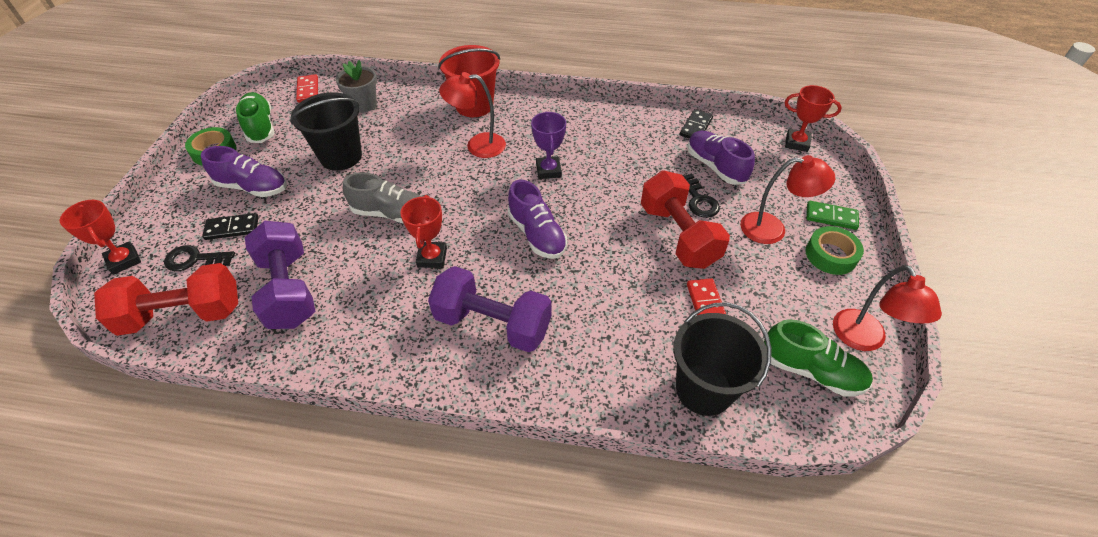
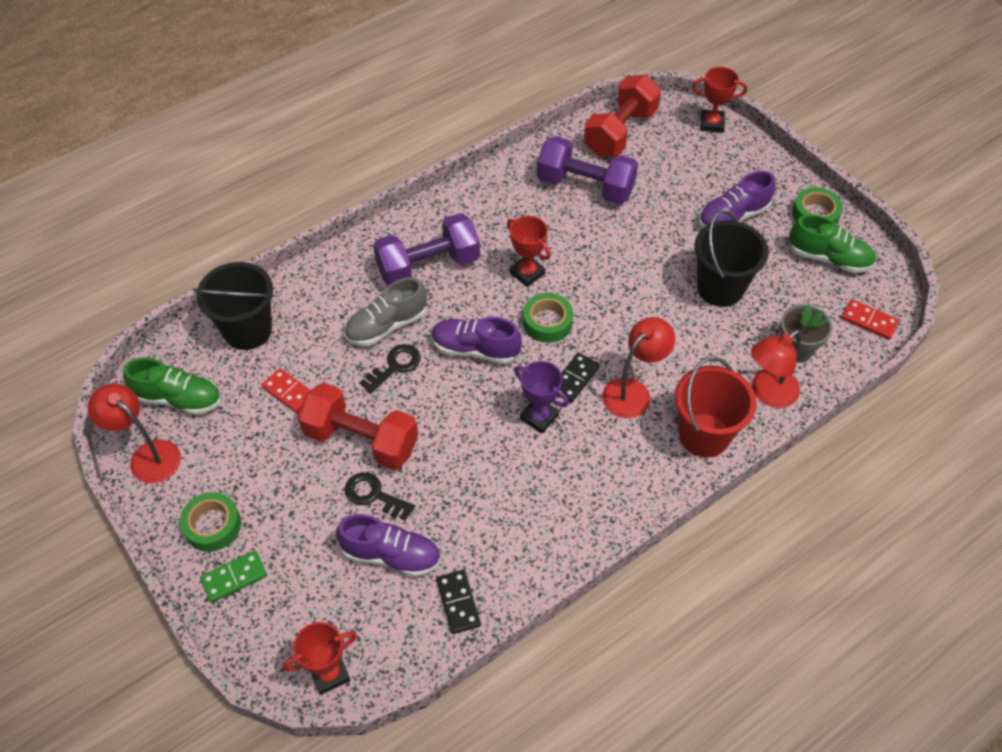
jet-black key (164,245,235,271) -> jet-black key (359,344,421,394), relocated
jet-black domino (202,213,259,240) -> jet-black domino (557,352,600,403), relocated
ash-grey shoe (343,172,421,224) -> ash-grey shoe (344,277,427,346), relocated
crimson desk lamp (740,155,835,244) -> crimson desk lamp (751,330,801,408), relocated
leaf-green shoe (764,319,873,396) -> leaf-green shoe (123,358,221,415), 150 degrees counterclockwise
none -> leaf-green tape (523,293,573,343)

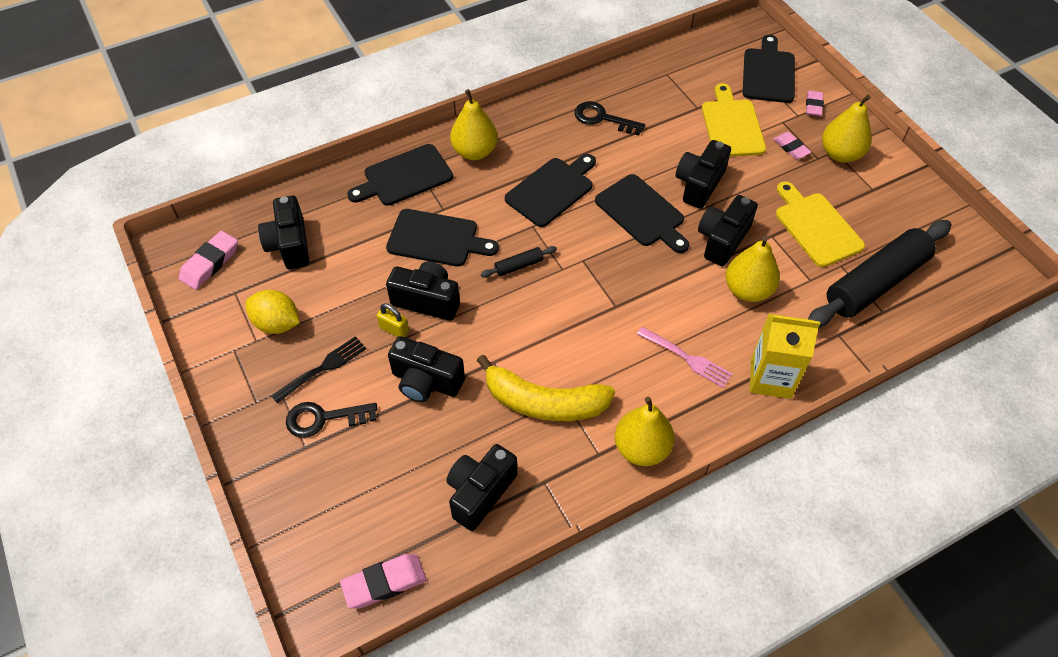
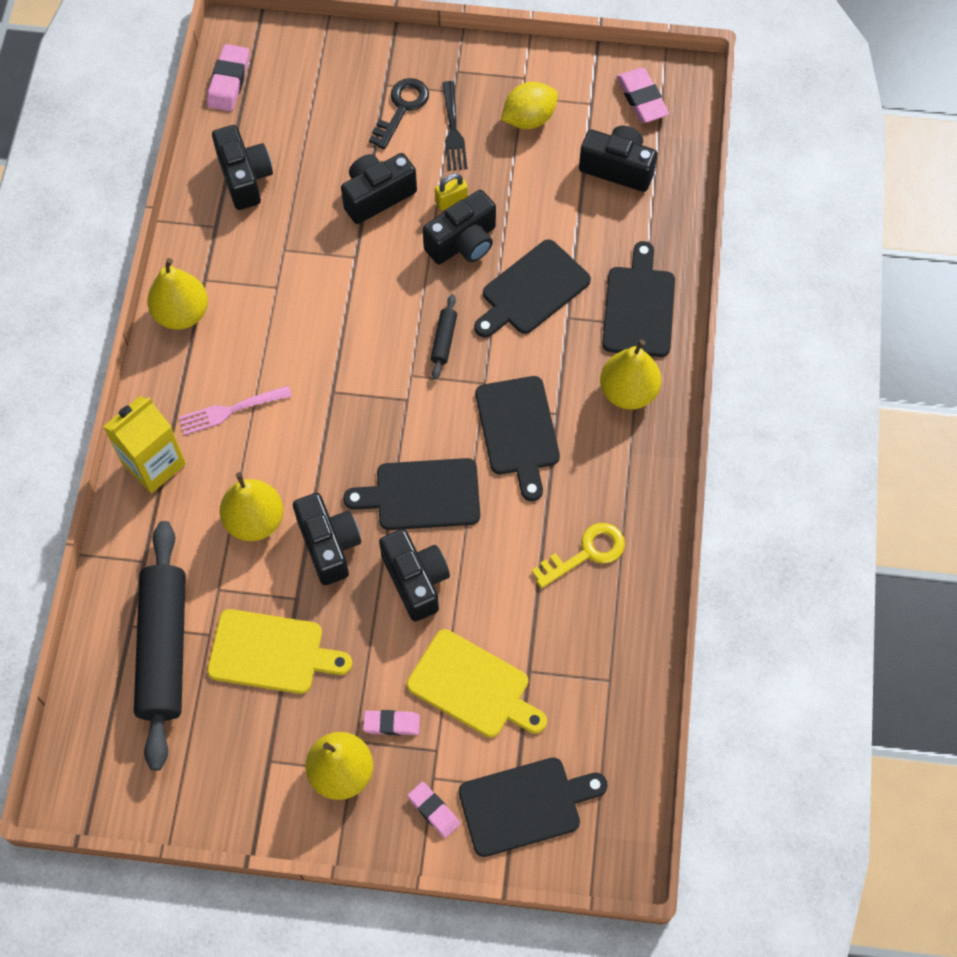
yellow banana (477,355,615,421) -> none
jet-black key (574,101,645,135) -> yellow key (532,523,625,588)
jet-black chopping board (743,35,795,103) -> jet-black chopping board (459,757,608,857), 60 degrees counterclockwise

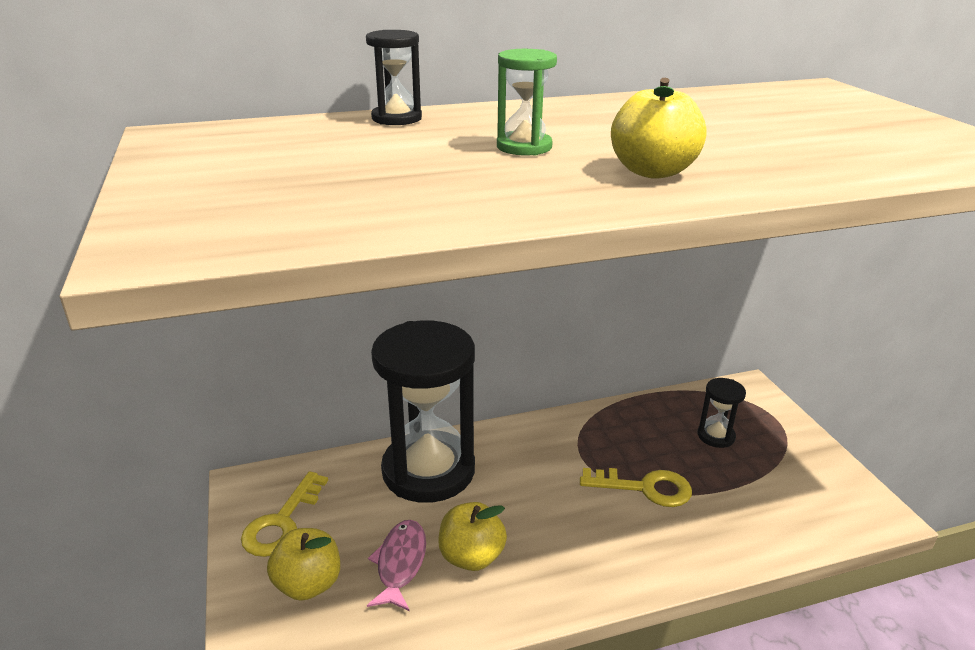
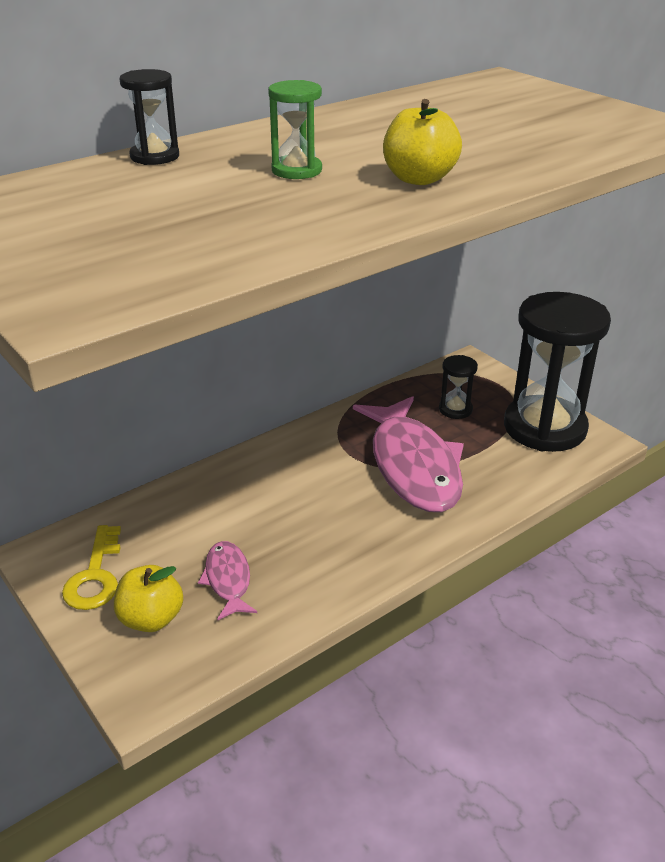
jet-black hourglass (371,320,475,503) -> jet-black hourglass (504,292,611,452), relocated
yellow apple (438,502,507,571) -> none
yellow key (580,468,692,507) -> pink fish (353,396,464,512)

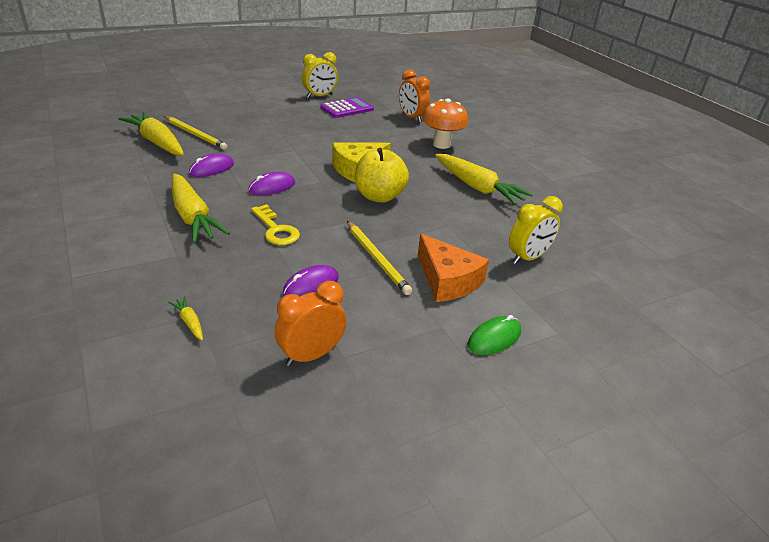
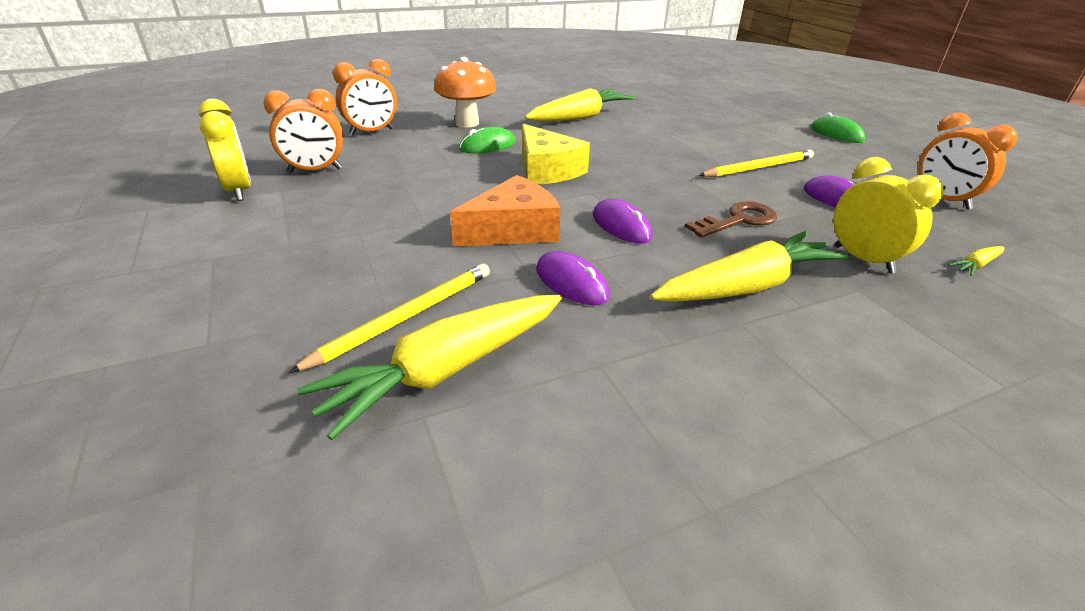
yellow key (251,204,300,245) -> dark brown key (685,201,777,238)
violet pocket calculator (320,97,374,118) -> orange bedside clock (263,89,343,173)
yellow apple (355,148,409,203) -> none
orange cheese wedge (418,234,489,302) -> orange cheese wedge (450,175,561,247), relocated
yellow bedside clock (509,196,563,264) -> yellow bedside clock (834,157,944,273), relocated
none -> leaf-green mouse (459,127,516,153)

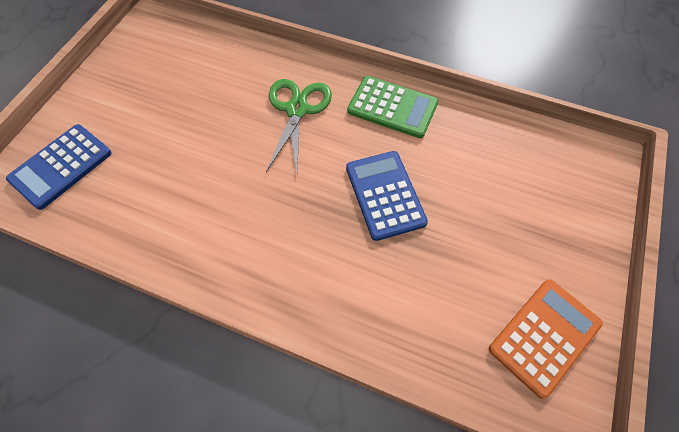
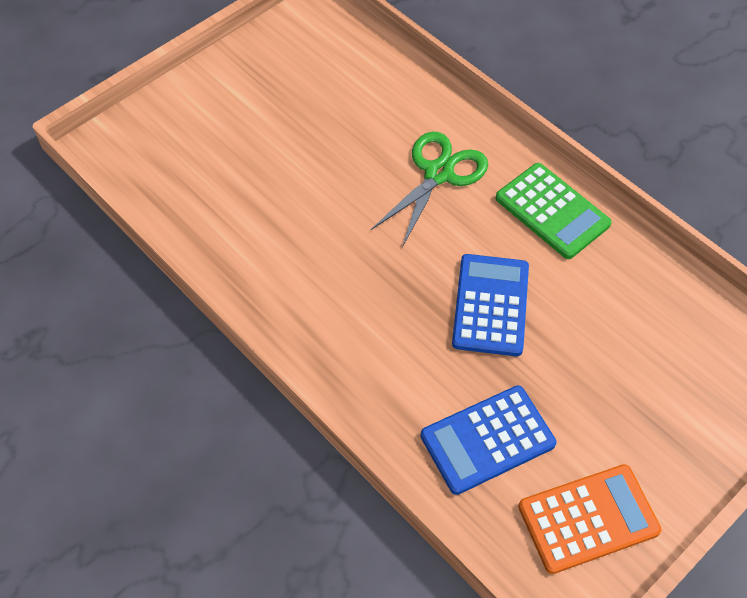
blue pocket calculator (6,124,112,210) -> blue pocket calculator (421,385,556,495), relocated

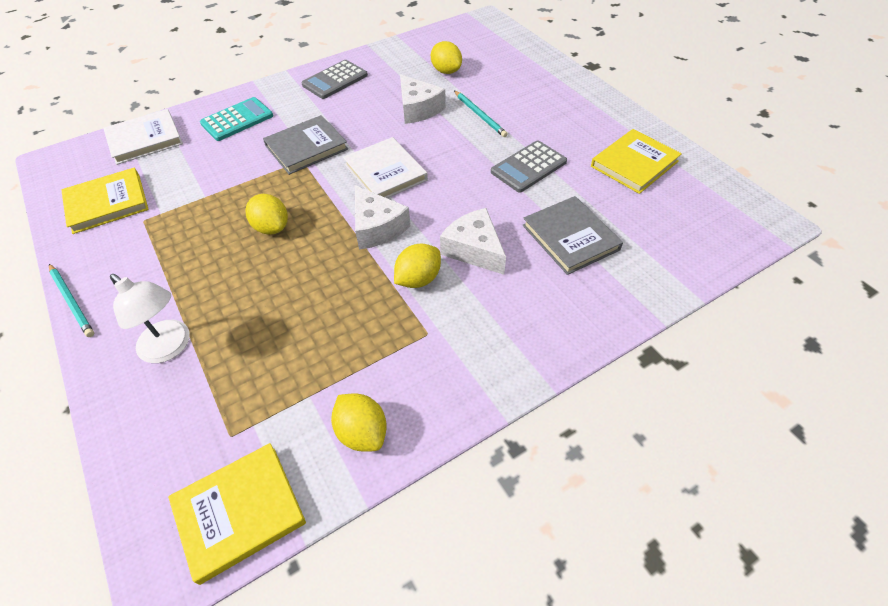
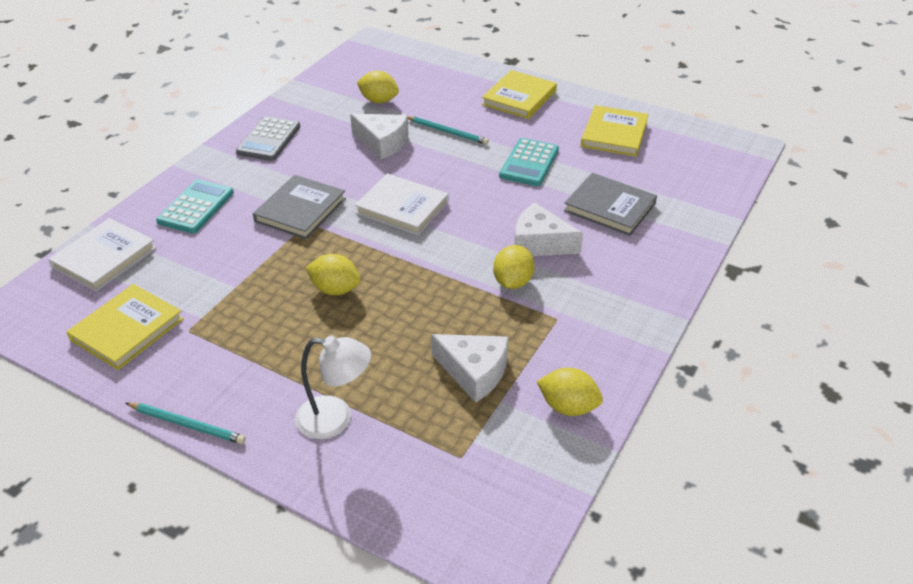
yellow hardcover (168,443,306,585) -> yellow hardcover (482,70,557,119), relocated
pure white cheese wedge (355,185,410,249) -> pure white cheese wedge (431,334,508,403), relocated
ash-grey pocket calculator (491,140,567,193) -> teal pocket calculator (499,138,559,186)

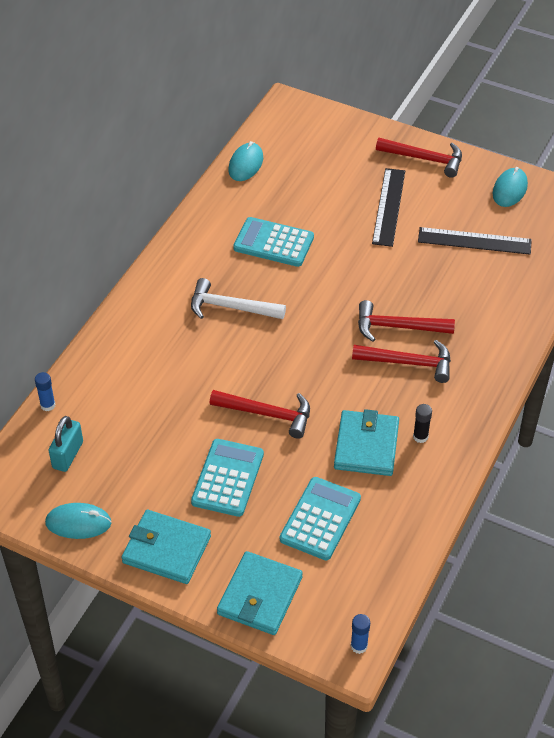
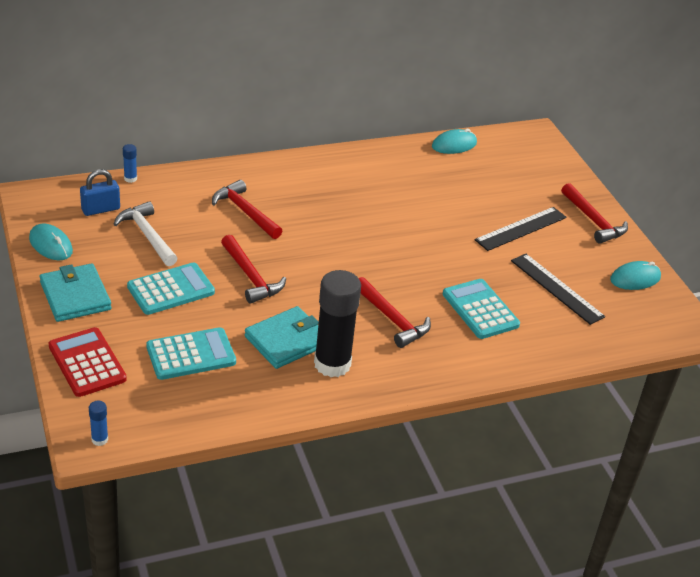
teal lock (48,416,83,472) -> blue lock (80,169,120,216)
pure white hammer (191,278,286,319) -> pure white hammer (114,201,178,266), relocated
teal wallet (217,551,303,635) -> crimson pocket calculator (49,327,127,397)
teal pocket calculator (233,217,314,267) -> teal pocket calculator (443,279,520,339), relocated
crimson hammer (358,300,455,342) -> crimson hammer (212,180,282,239), relocated
jet-black glue stick (413,404,432,443) -> jet-black glue stick (314,270,361,377), x2.45

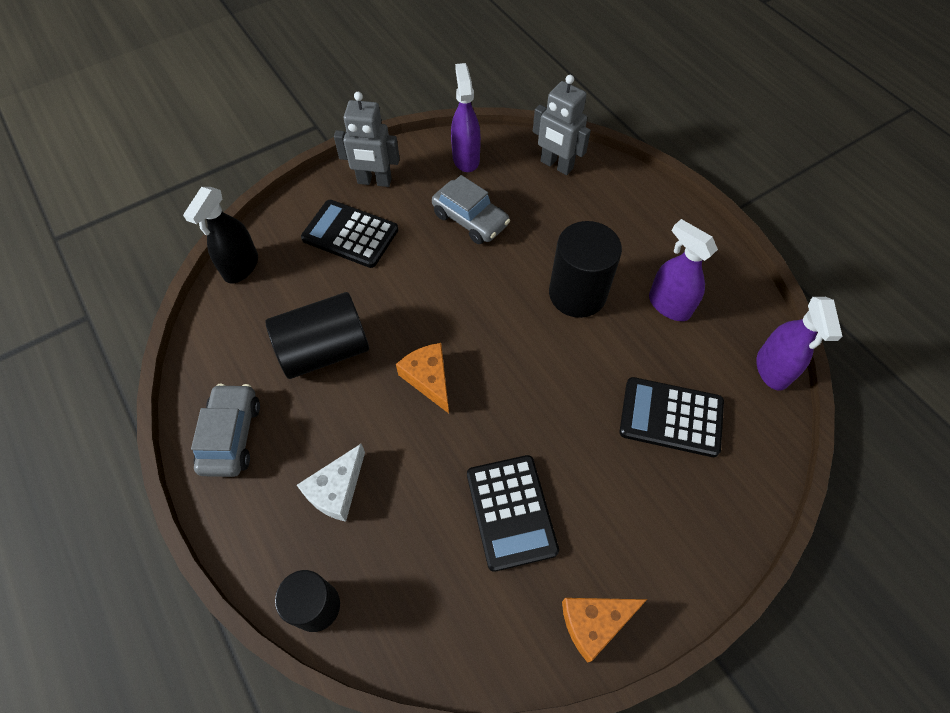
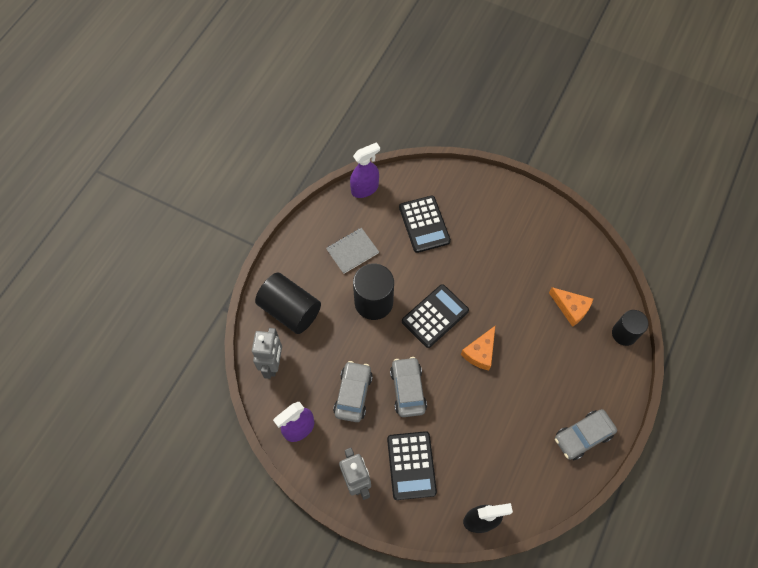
jet-black cylinder (266,292,369,379) -> jet-black cylinder (255,272,321,334), relocated
pure white cheese wedge (297,444,365,522) -> none
jet-black pocket calculator (467,455,559,572) -> jet-black pocket calculator (402,284,469,348), relocated
orange cheese wedge (562,598,647,663) -> orange cheese wedge (549,287,593,327), relocated
violet spray bottle (649,219,718,321) -> ash-grey notepad (326,228,379,274)
none -> ash-grey automobile (390,357,427,417)

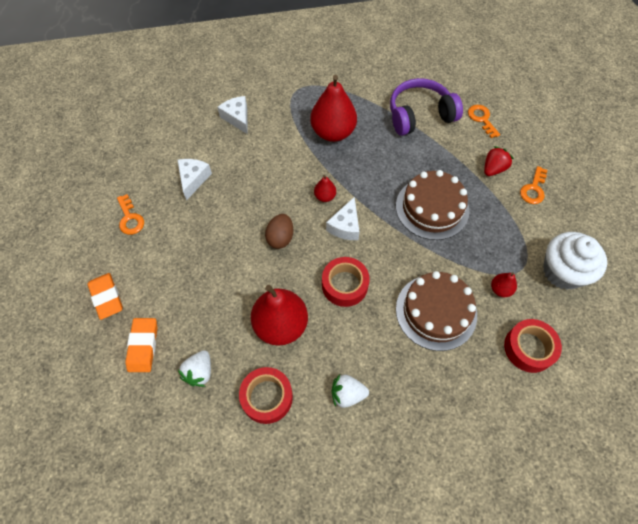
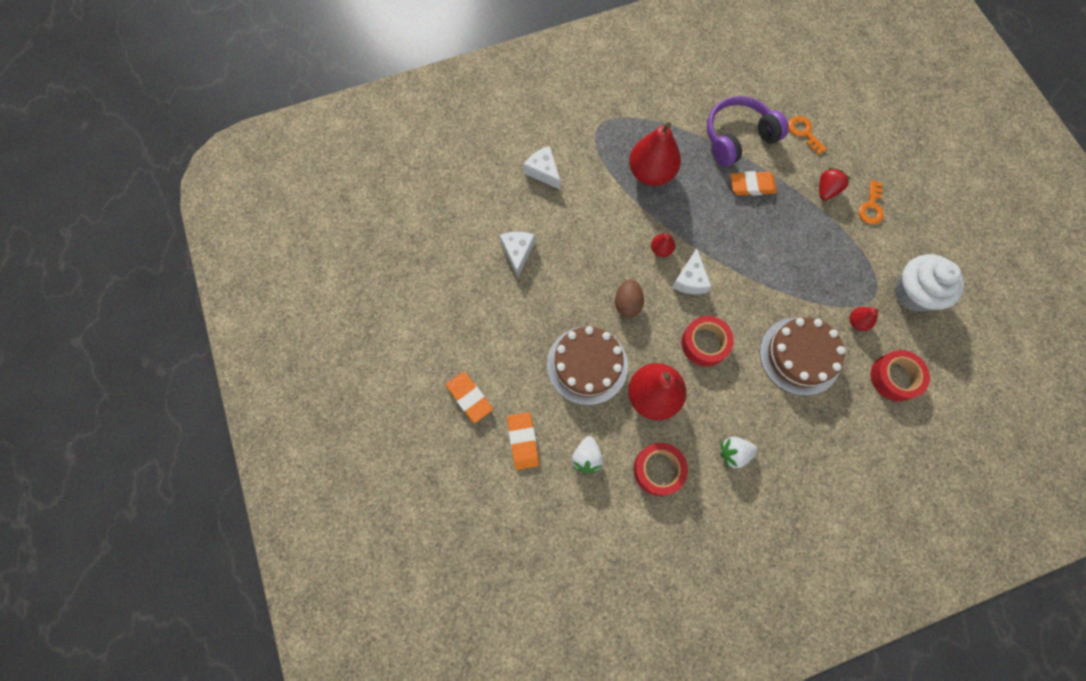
orange key (117,194,144,235) -> none
dark brown gateau (396,170,469,240) -> dark brown gateau (547,326,628,405), relocated
none -> orange eraser (730,171,777,196)

